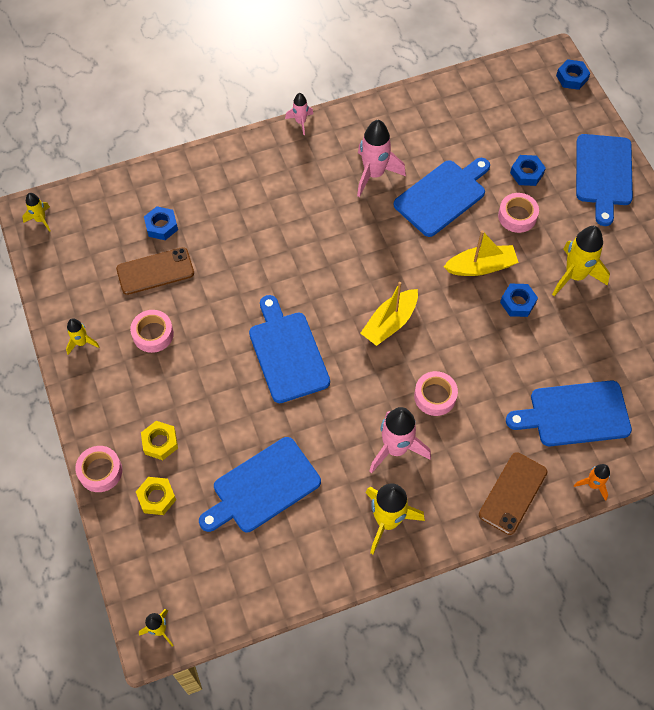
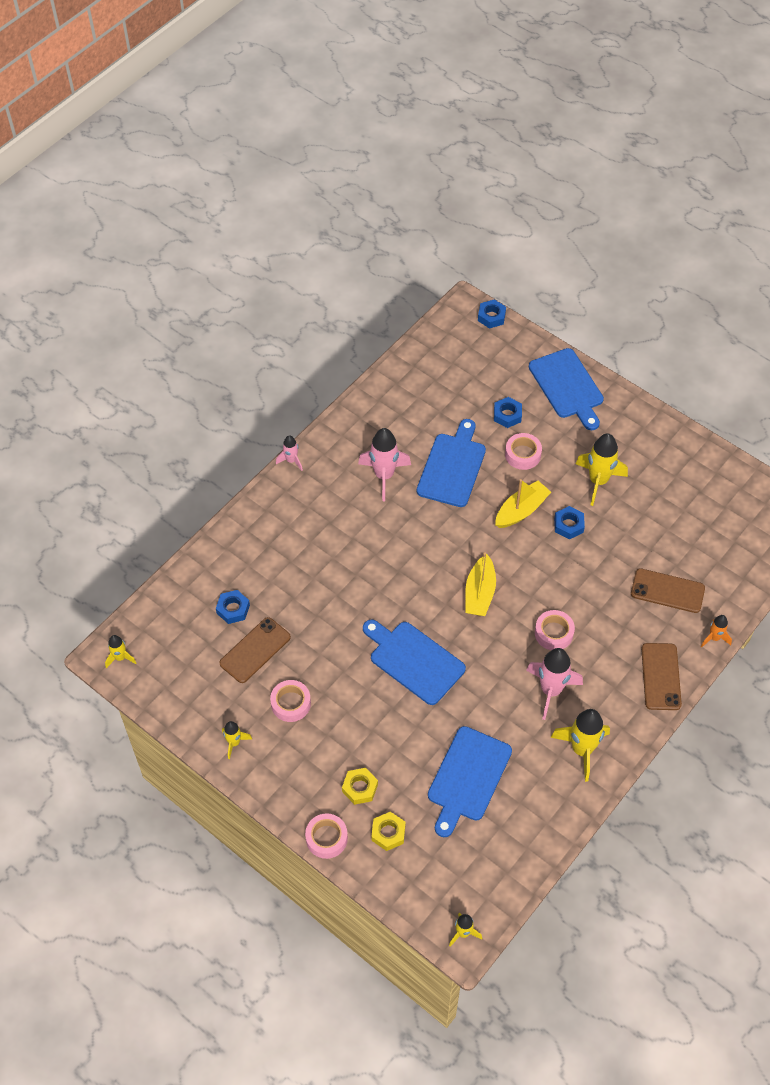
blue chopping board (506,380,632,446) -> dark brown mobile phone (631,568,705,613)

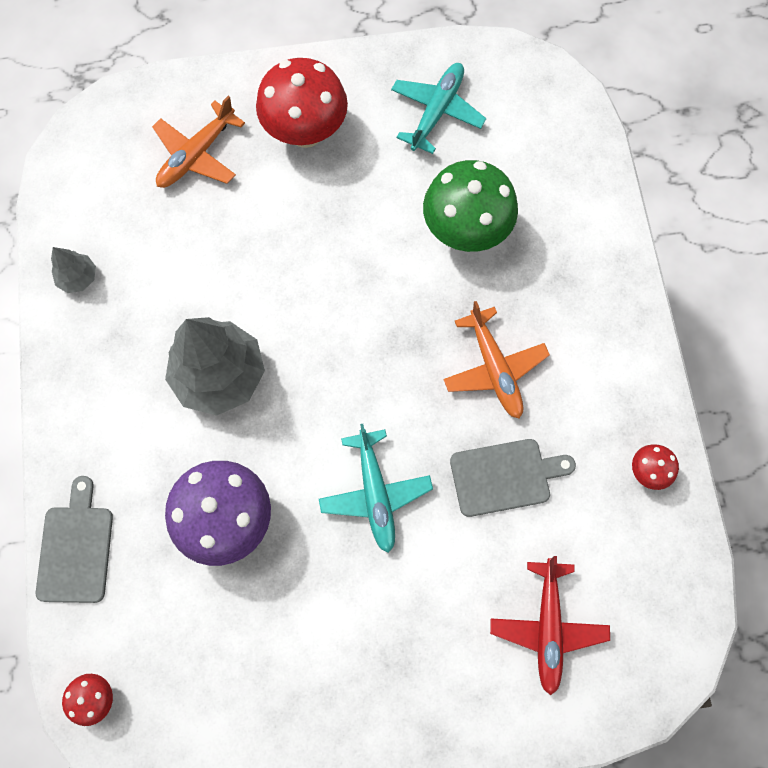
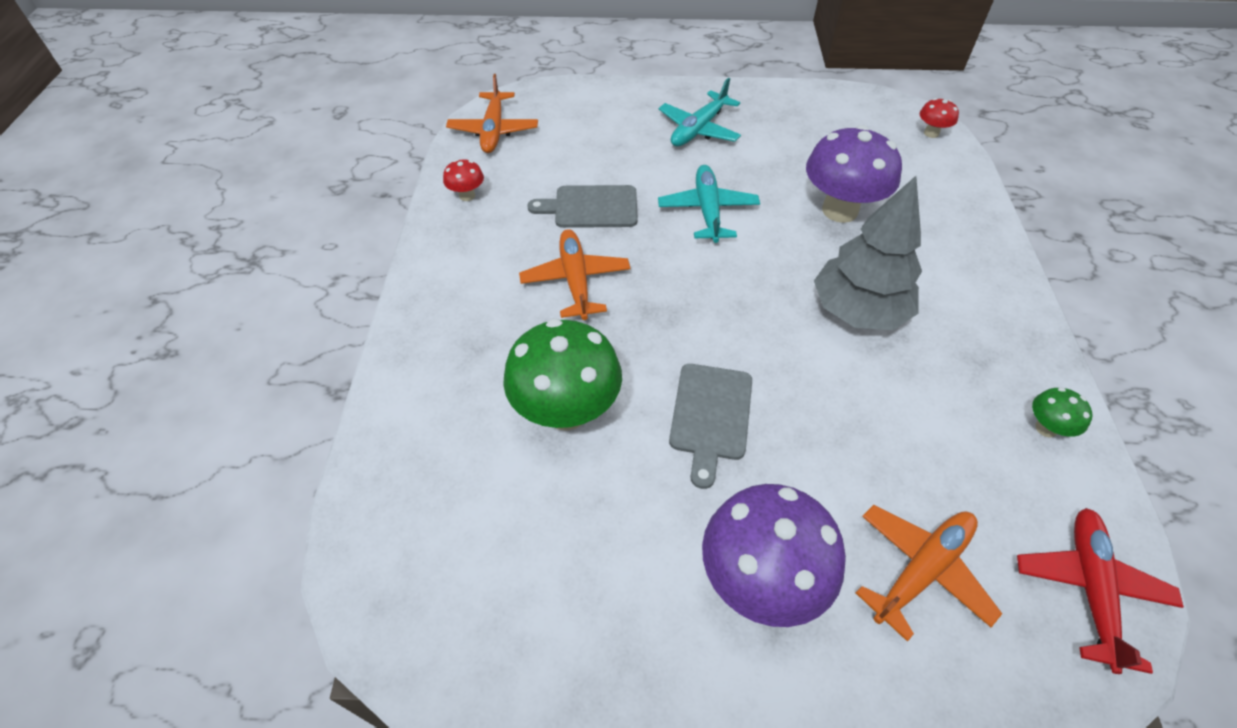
ash-grey chopping board (36,476,113,603) -> ash-grey chopping board (669,364,752,489), relocated
ash-grey tree (51,247,96,293) -> leaf-green fungus (1032,387,1093,437)
crimson fungus (256,58,348,148) -> violet fungus (702,484,846,627)
teal aeroplane (391,63,486,154) -> teal aeroplane (659,78,741,146), relocated
crimson aeroplane (490,556,610,696) -> crimson aeroplane (1017,508,1184,674), relocated
none -> orange aeroplane (446,74,538,153)

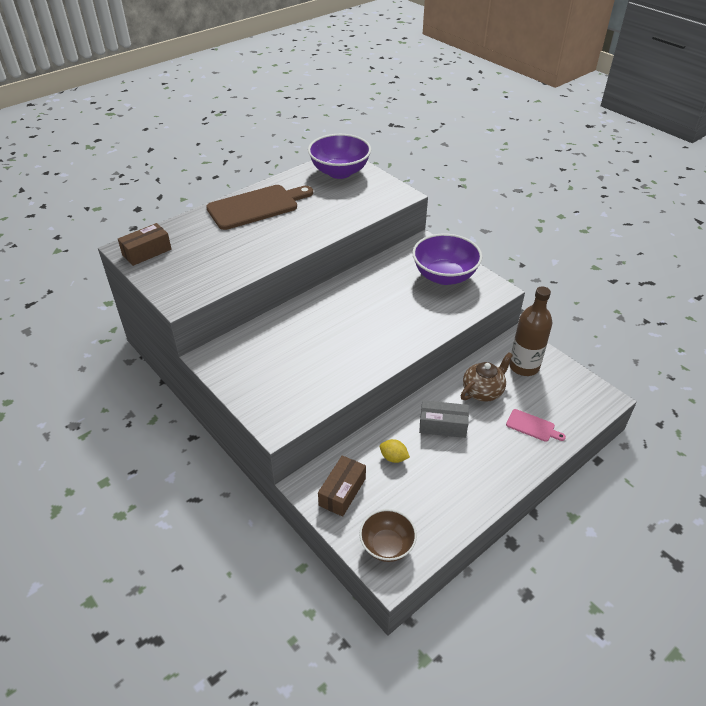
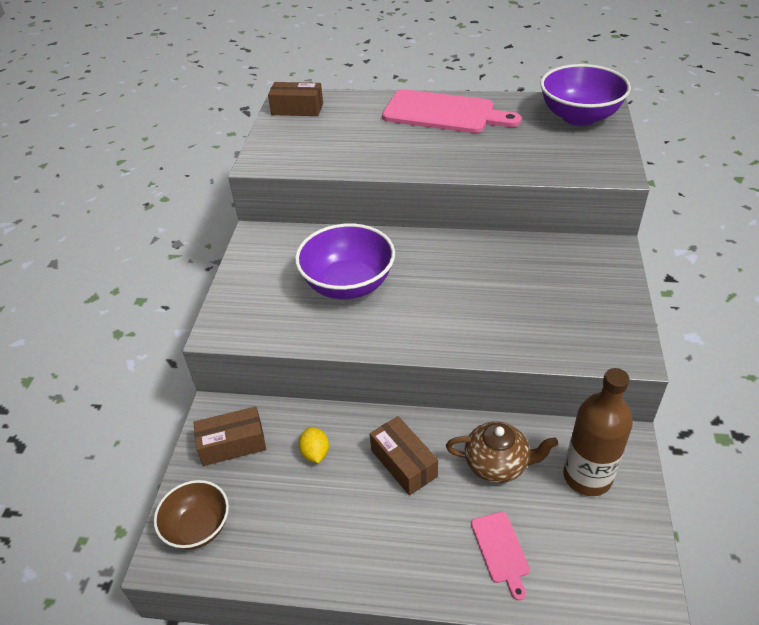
dark brown chopping board (206,185,313,230) -> pink chopping board (382,89,521,133)
violet serving bowl (412,234,482,285) -> violet serving bowl (295,223,395,299), relocated
ash-grey parcel (419,400,469,438) -> dark brown parcel (370,416,438,495)

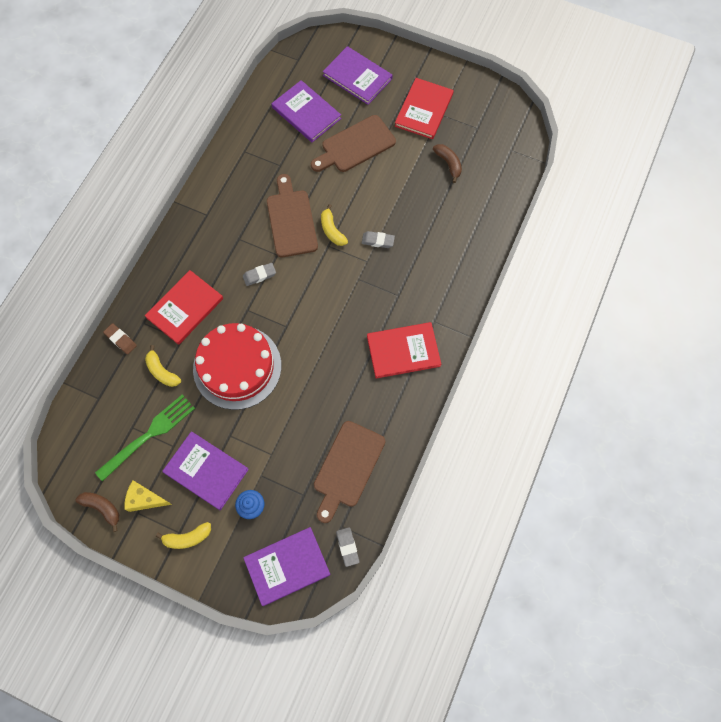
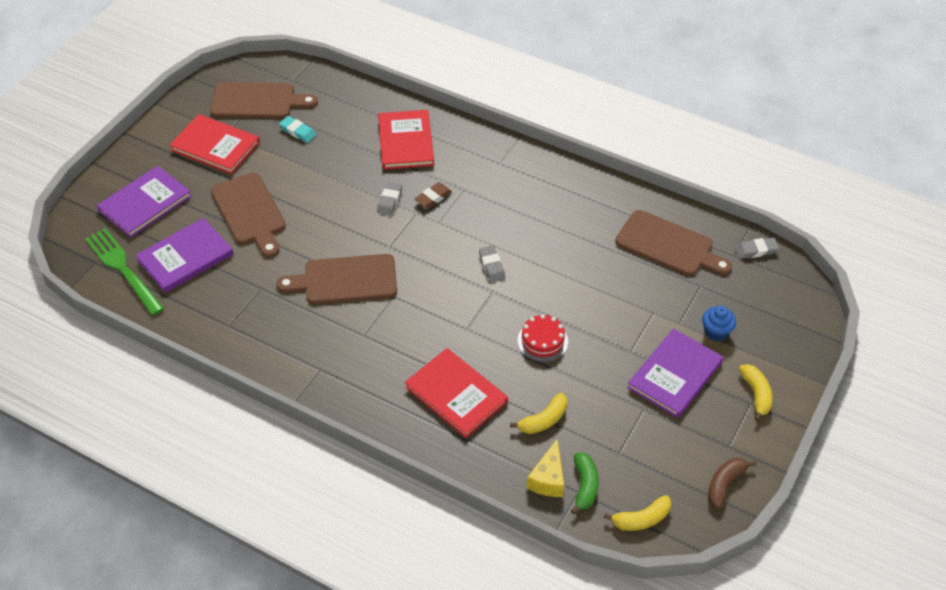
leaf-green fork (95,394,195,482) -> leaf-green fork (85,228,164,316), relocated
dark brown eraser (103,323,137,354) -> dark brown eraser (415,182,452,208), relocated
yellow cheese wedge (125,481,172,512) -> yellow cheese wedge (527,439,564,497), relocated
crimson gateau (193,323,281,410) -> crimson gateau (517,314,568,362), x0.46
ash-grey eraser (243,263,276,286) -> ash-grey eraser (479,246,505,283), relocated
violet hardcover (243,527,330,606) -> none
yellow banana (321,204,348,246) -> yellow banana (604,495,672,531), relocated
crimson hardcover (367,322,441,379) -> crimson hardcover (378,110,434,169), relocated
dark brown banana (433,144,462,183) -> teal eraser (279,116,316,143)
none -> dark brown chopping board (210,82,318,119)
none -> leaf-green banana (571,453,599,514)

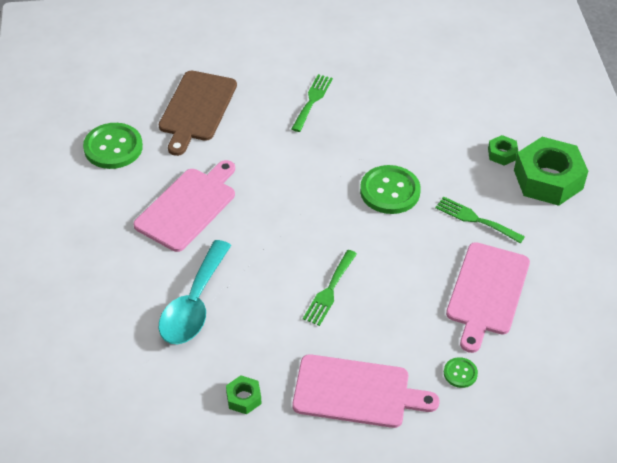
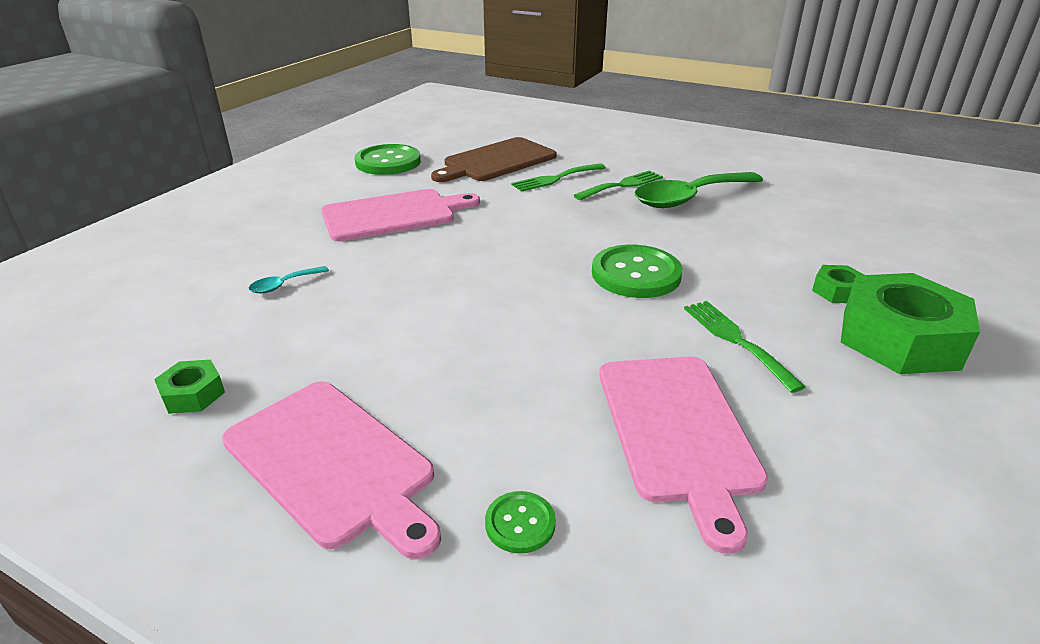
teal teaspoon (159,240,231,344) -> teal teaspoon (249,266,329,293), x0.41
leaf-green fork (303,250,357,326) -> leaf-green fork (511,163,606,192), relocated
pink chopping board (446,242,530,353) -> pink chopping board (599,357,768,554), 60 degrees counterclockwise
none -> leaf-green teaspoon (635,172,763,208)

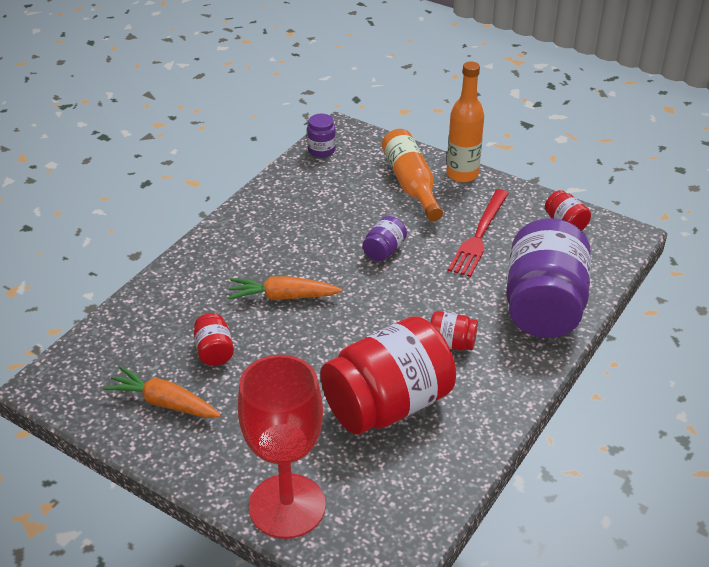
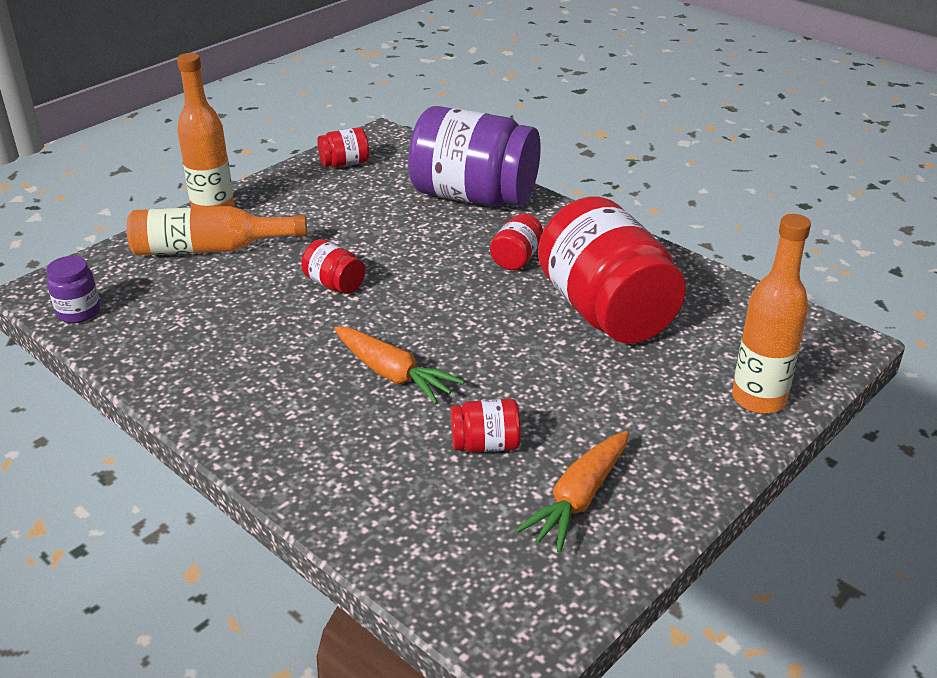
orange toy carrot (227,276,342,300) -> orange toy carrot (334,326,464,404), 60 degrees counterclockwise
crimson chalice (238,354,326,539) -> orange drink bottle (732,214,811,414)
violet preserve jar (363,216,407,261) -> crimson preserve jar (301,239,365,294)
crimson fork (448,189,509,277) -> none

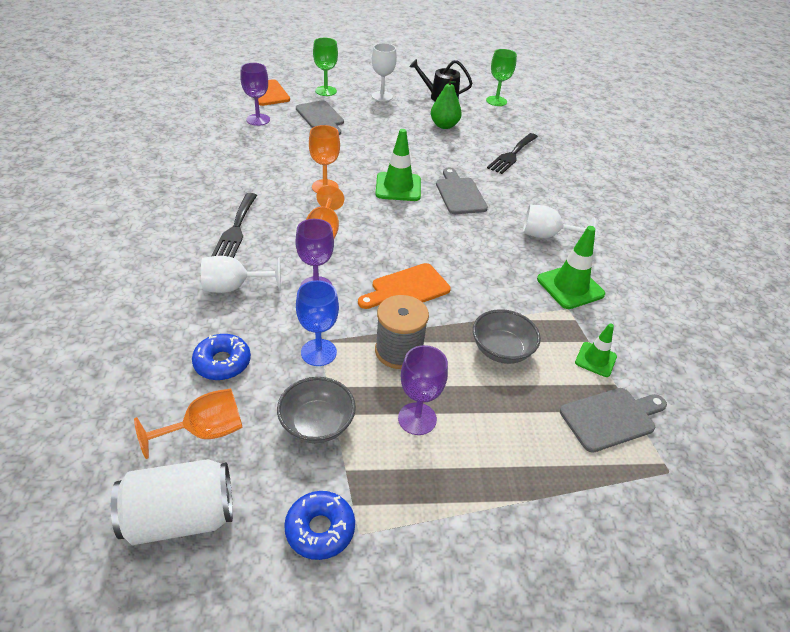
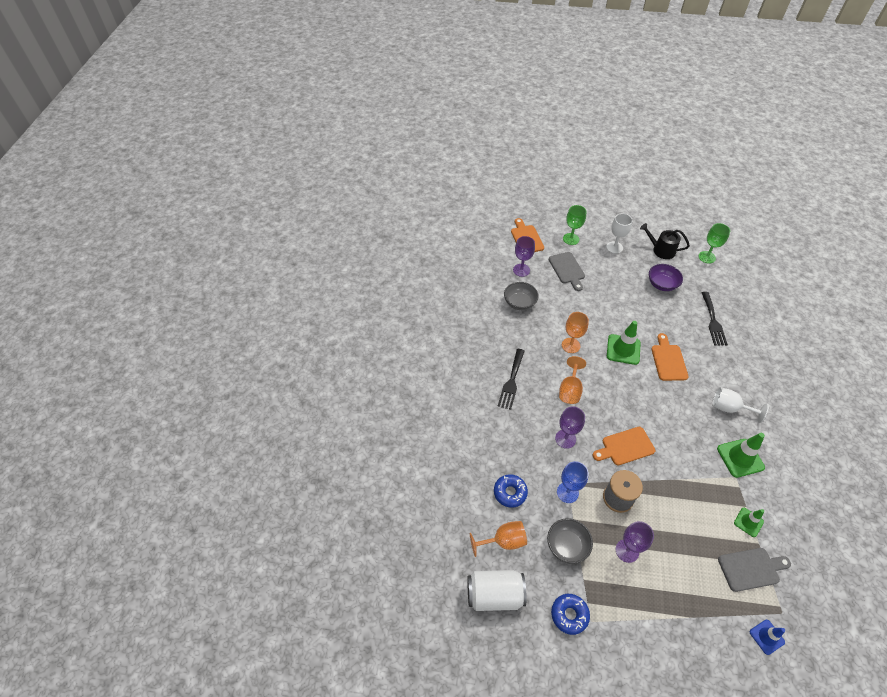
pure white chalice (201,256,281,293) -> none
leaf-green toy pear (431,76,462,129) -> violet serving bowl (649,264,683,291)
ash-grey chopping board (436,168,488,214) -> orange chopping board (651,333,689,381)
ash-grey serving bowl (473,309,541,364) -> ash-grey serving bowl (504,282,539,310), relocated
jet-black fork (487,133,538,174) -> jet-black fork (701,292,728,346), 45 degrees counterclockwise
none -> blue safety cone (750,620,785,655)

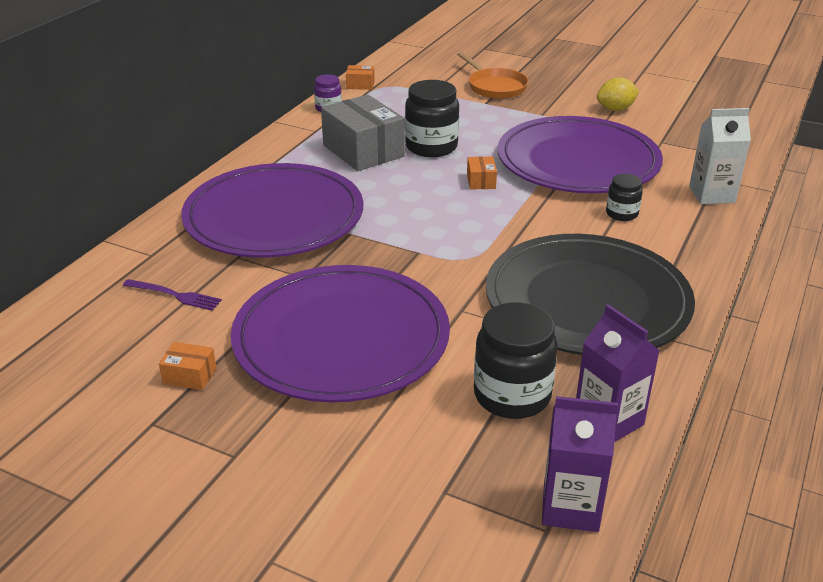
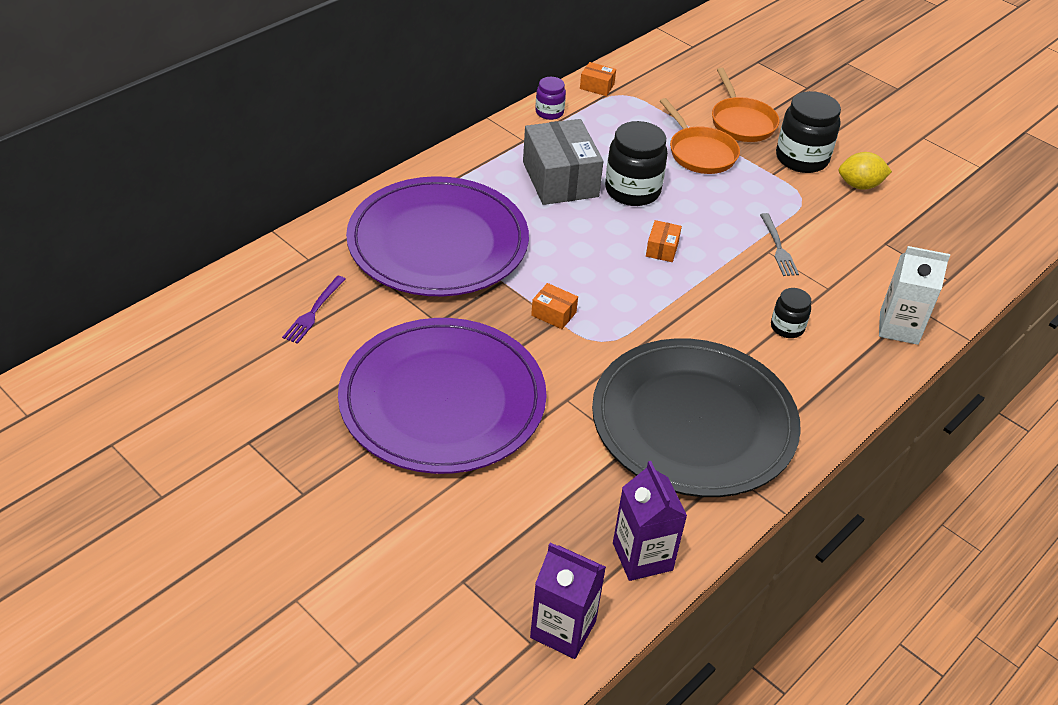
violet fork (123,279,222,311) -> violet fork (282,276,346,344), 75 degrees clockwise
orange parcel (159,342,216,390) -> orange parcel (531,283,578,329), relocated
jet-black preserve jar (474,302,558,419) -> jet-black preserve jar (776,91,841,173), relocated
violet dinner plate (498,116,663,193) -> ash-grey fork (760,213,799,276)
none -> orange frying pan (660,98,740,174)

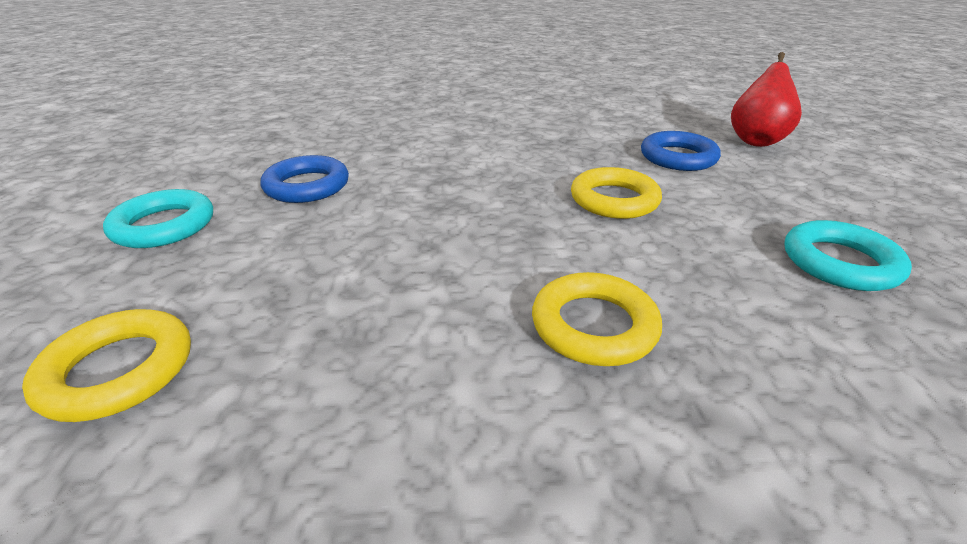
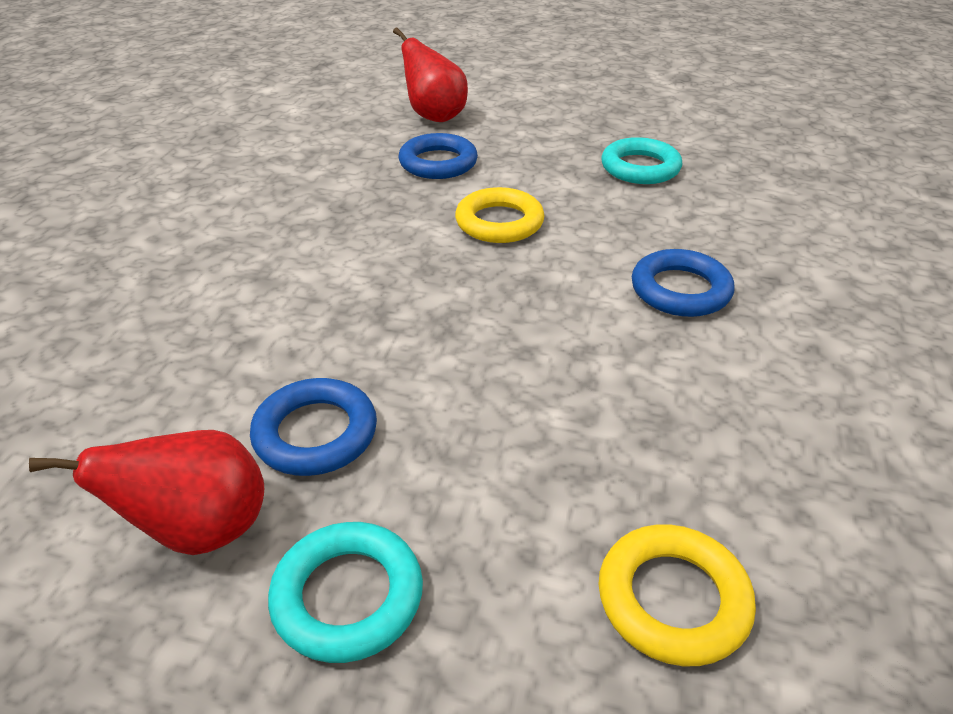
yellow hoop (532,272,662,366) -> blue hoop (632,249,734,317)
none -> crimson toy pear (29,430,264,555)

